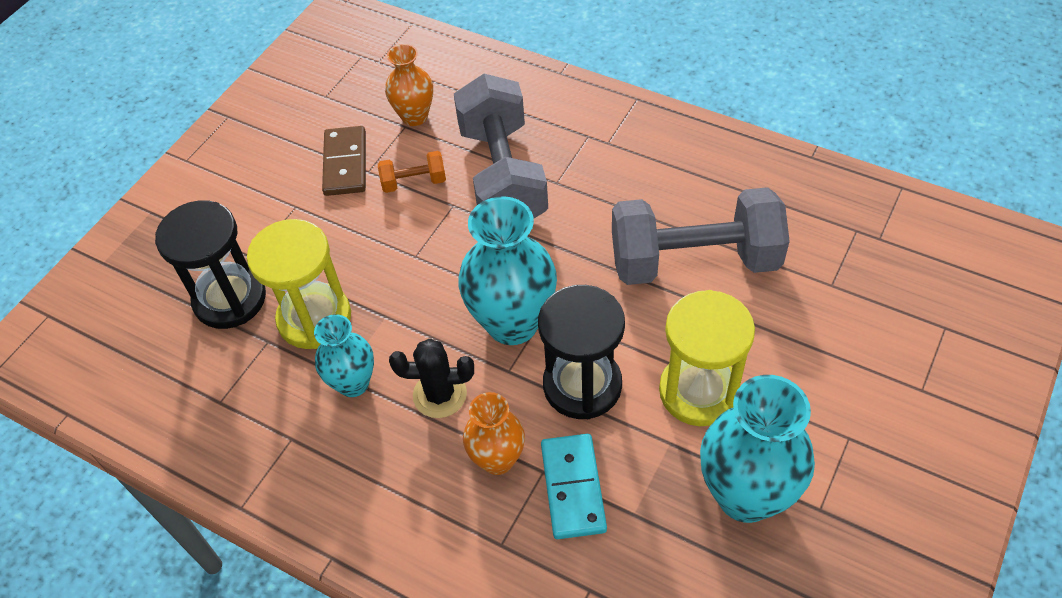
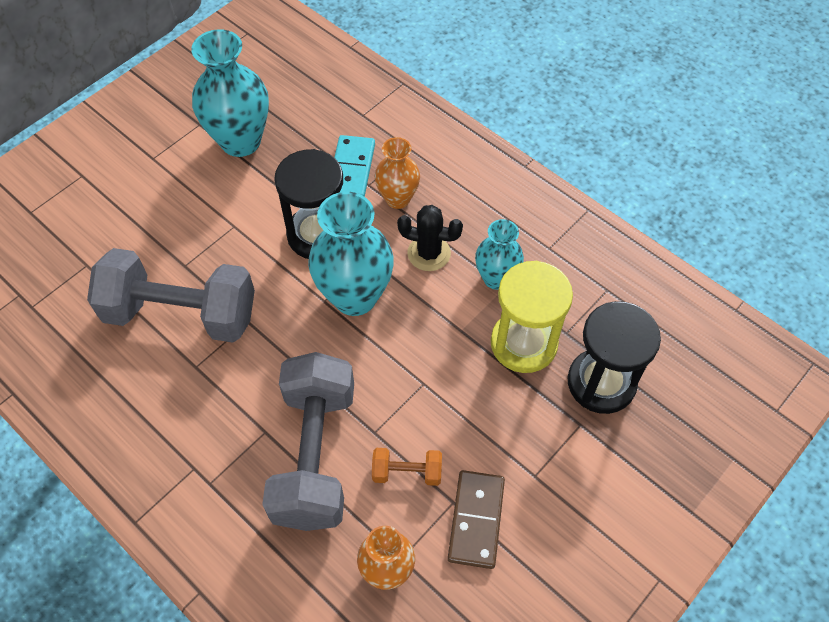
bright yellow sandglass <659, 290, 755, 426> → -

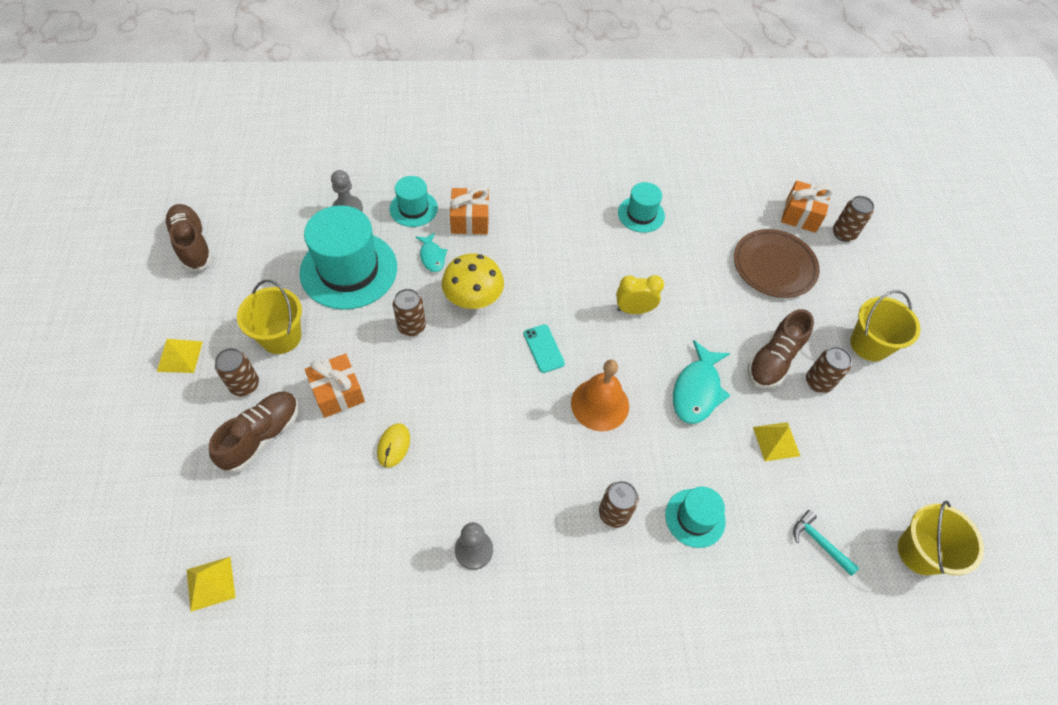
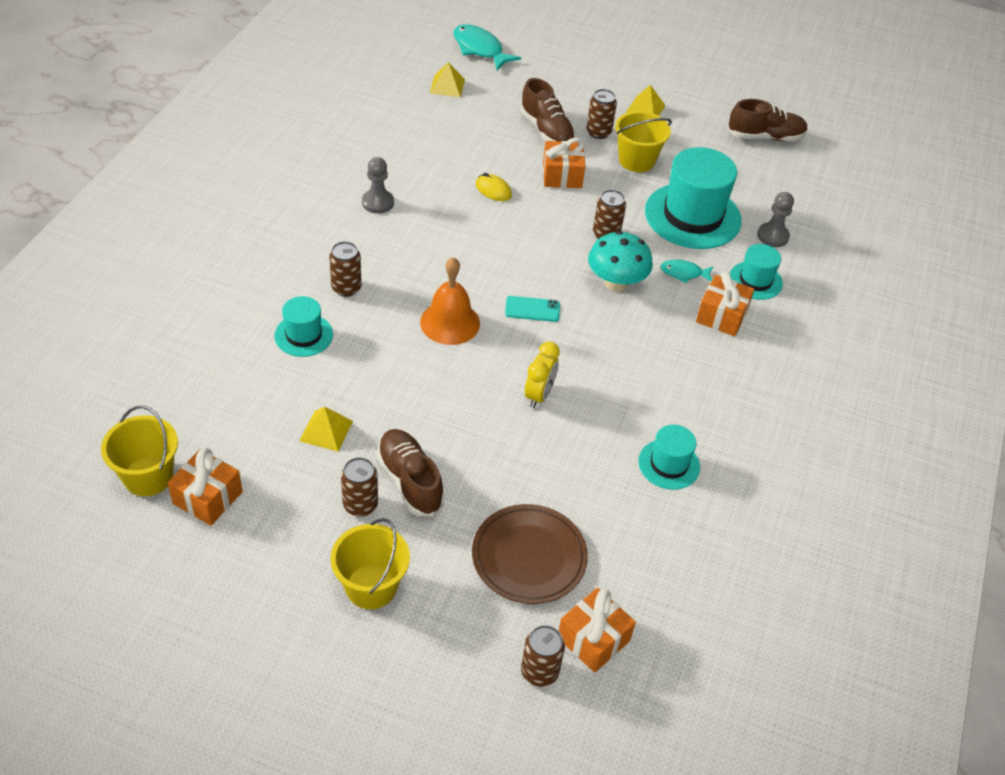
aqua hammer <793, 510, 859, 576> → -
- → orange wrapped gift <167, 448, 243, 526>
aqua toy fish <673, 340, 730, 424> → aqua toy fish <453, 24, 521, 70>, relocated
bright yellow toadstool <442, 254, 504, 309> → aqua toadstool <588, 231, 653, 292>

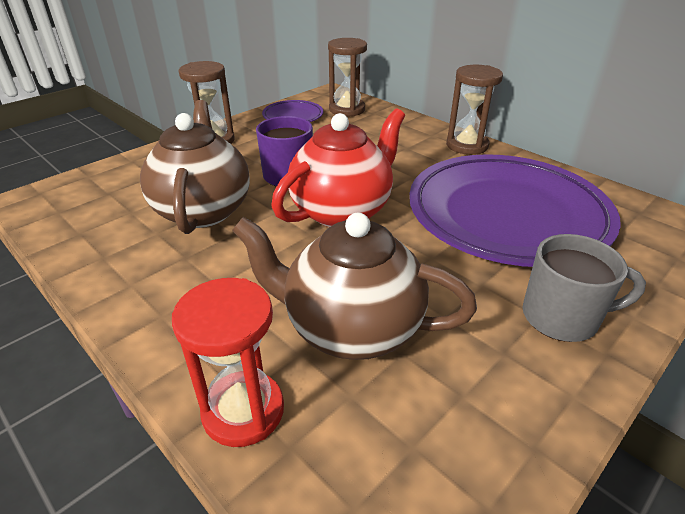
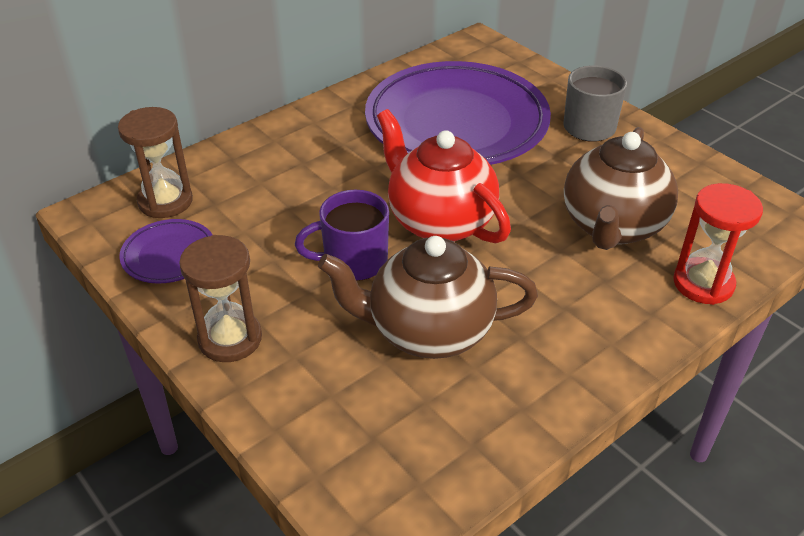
dark brown sandglass <446, 65, 503, 155> → -

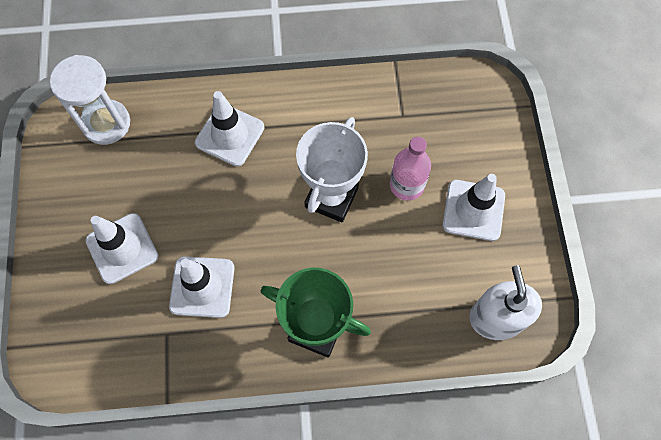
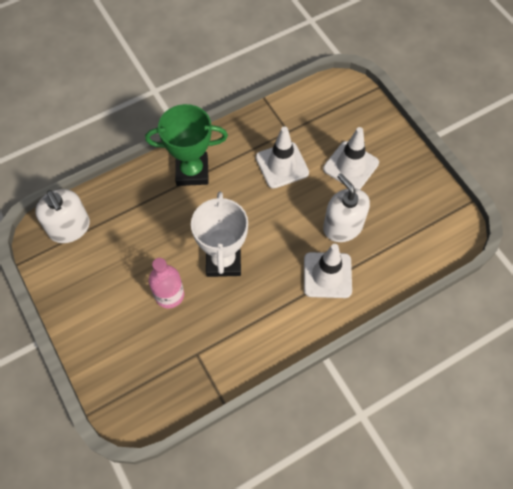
snow-white sandglass <50, 55, 130, 145> → -
snow-white road cone <443, 174, 505, 241> → -
- → snow-white pump bottle <323, 173, 370, 242>

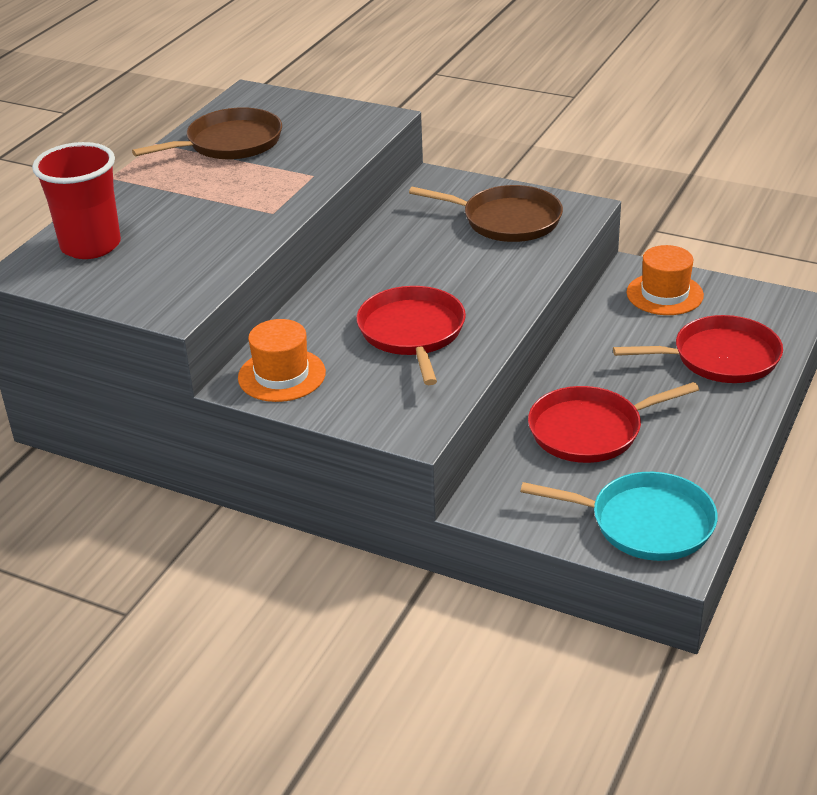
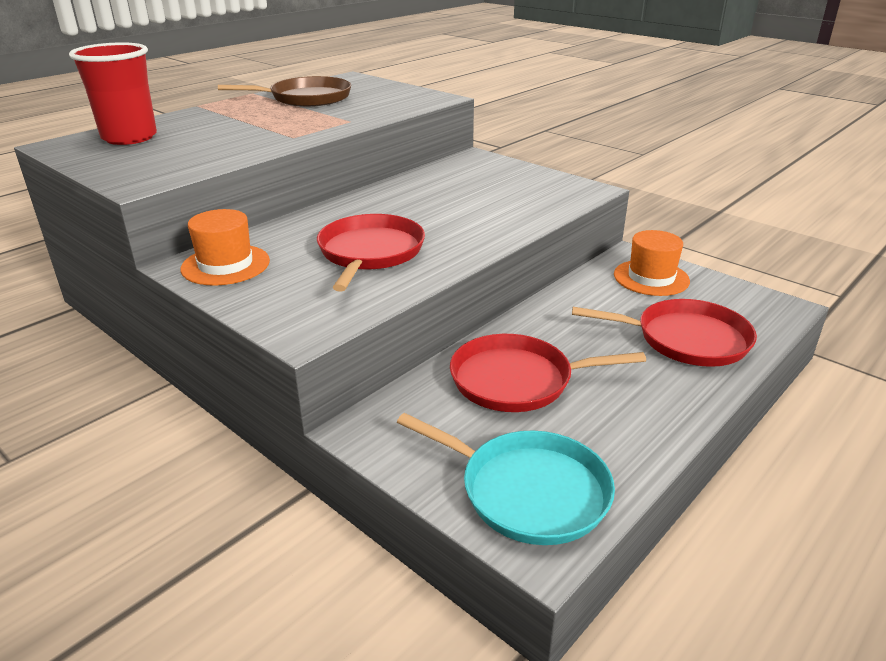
dark brown skillet <409, 185, 563, 242> → -

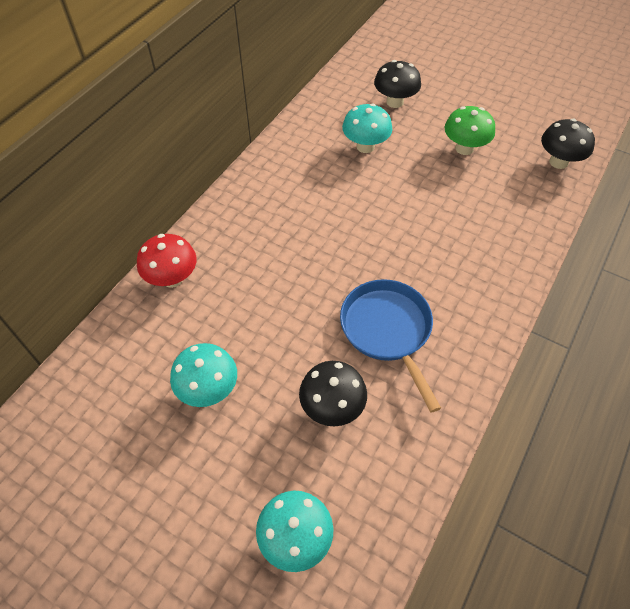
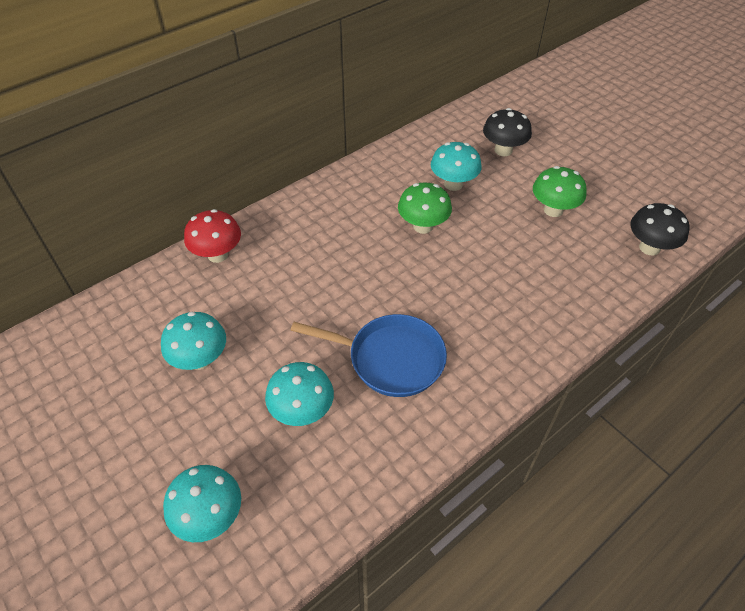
- → emerald toadstool <398, 182, 452, 234>
ebony toadstool <299, 361, 367, 426> → aqua toadstool <265, 362, 334, 426>
cobalt skillet <340, 279, 441, 412> → cobalt skillet <290, 314, 447, 397>, 105 degrees clockwise

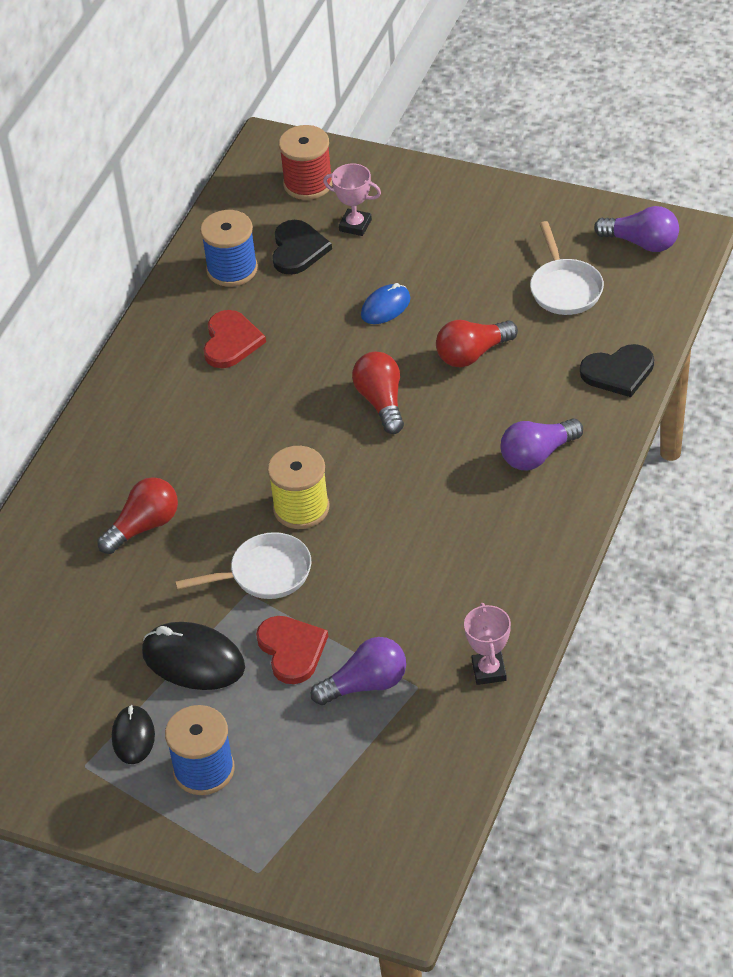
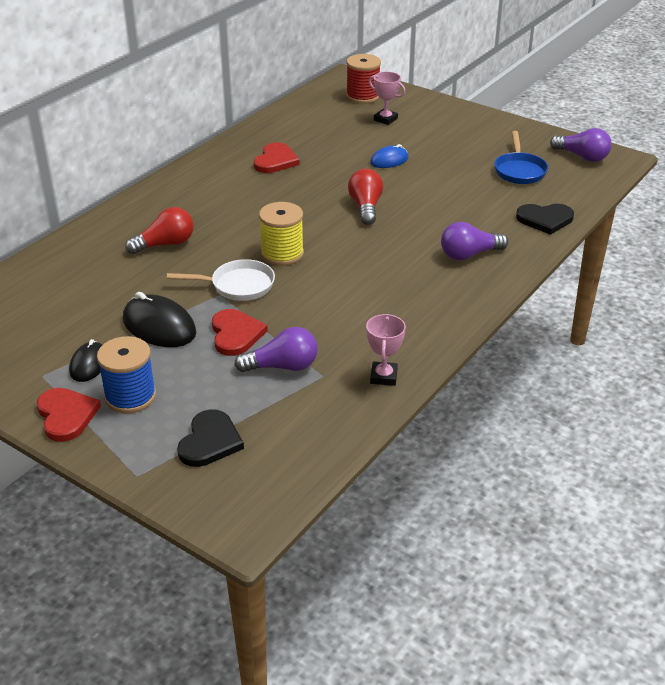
cobalt reel of thread <200, 210, 258, 287> → -
scarlet lightbulb <436, 320, 518, 368> → -
- → scarlet heart shape <37, 388, 101, 442>
ebony heart shape <272, 220, 332, 275> → ebony heart shape <177, 409, 244, 467>, relocated
snow-white skillet <530, 221, 604, 315> → cobalt skillet <494, 131, 548, 184>

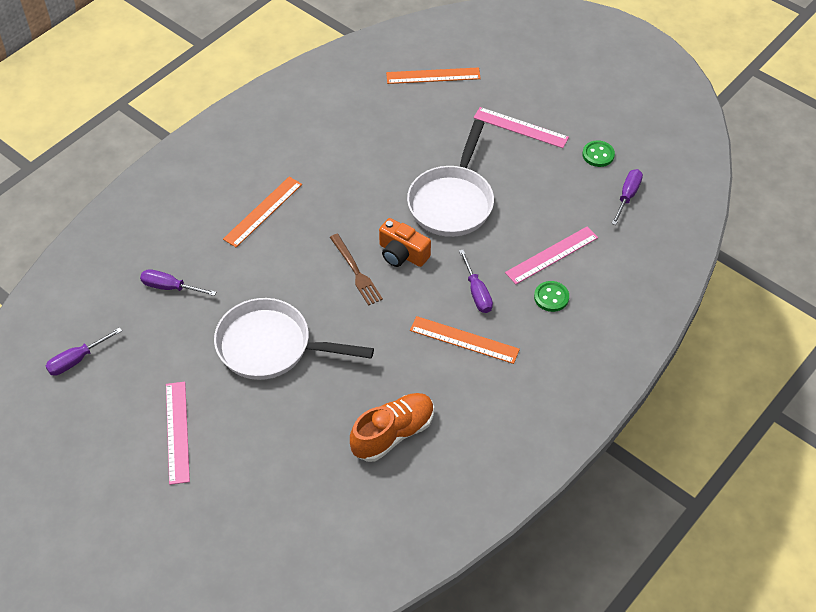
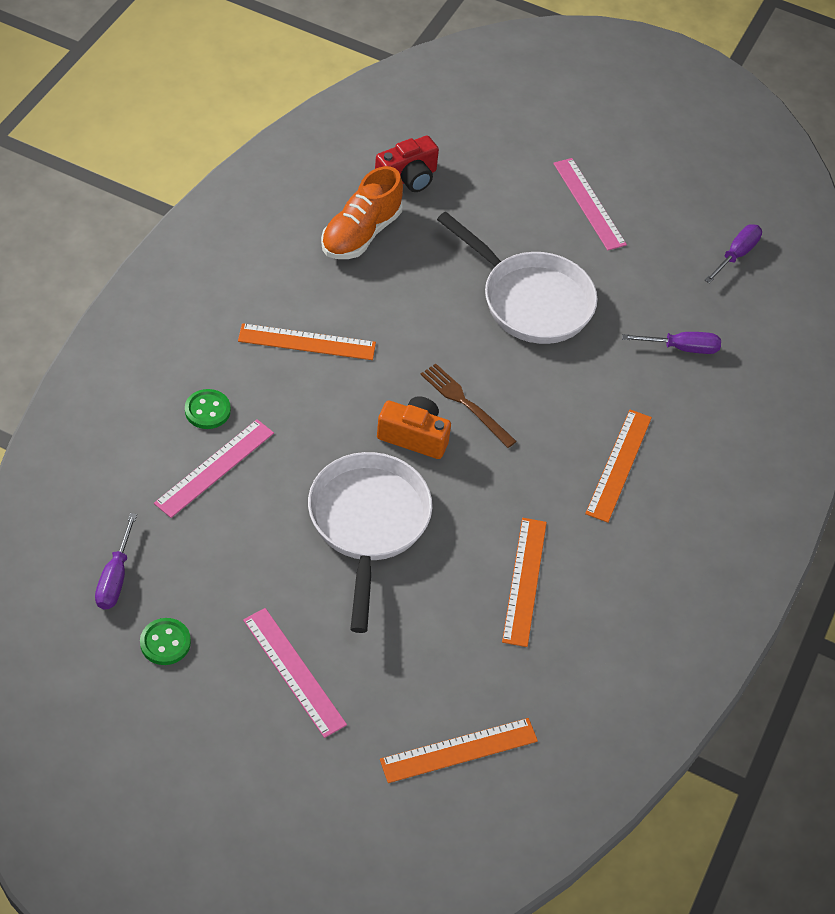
royal purple hand screwdriver <459, 249, 493, 313> → -
- → scarlet photo camera <375, 136, 439, 192>
- → orange measuring stick <502, 518, 547, 647>
snow-white skillet <214, 298, 374, 380> → snow-white skillet <437, 212, 598, 344>, 45 degrees clockwise
rose-pink measuring stick <473, 107, 569, 148> → rose-pink measuring stick <243, 608, 347, 738>, 45 degrees clockwise

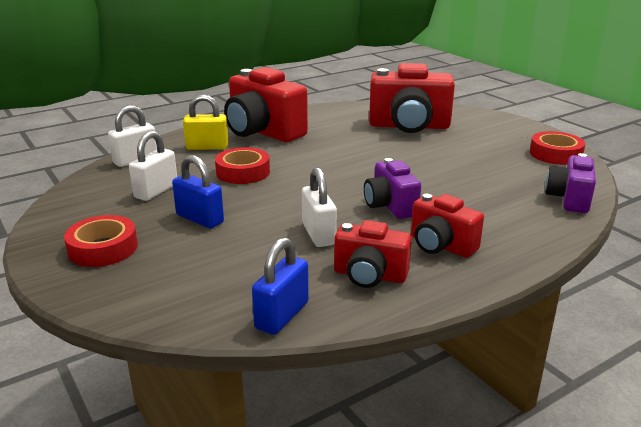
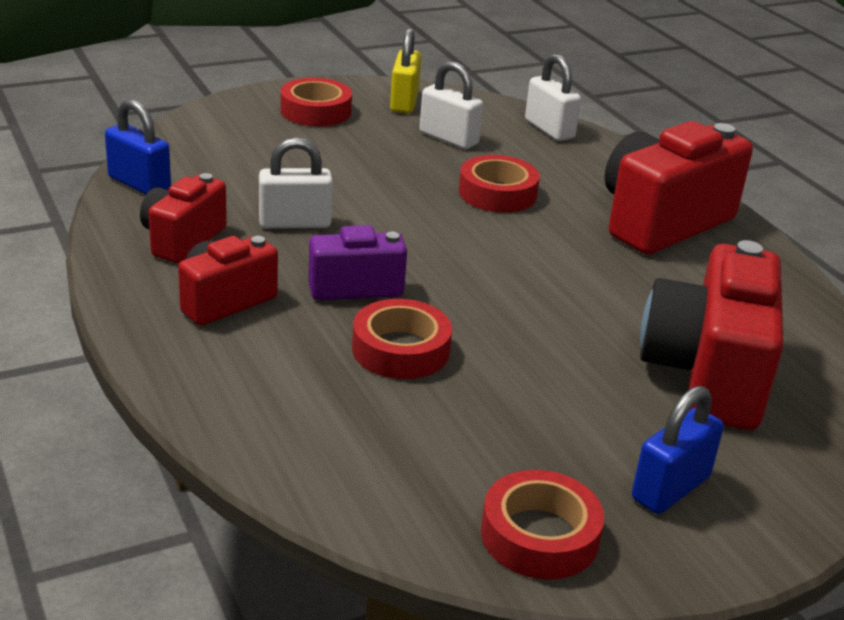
royal purple photo camera <545, 153, 596, 213> → -
- → scarlet tape <352, 299, 452, 379>
cobalt small lock <172, 155, 224, 228> → cobalt small lock <632, 386, 724, 514>, relocated
bright yellow small lock <183, 94, 228, 150> → bright yellow small lock <390, 28, 422, 113>, relocated

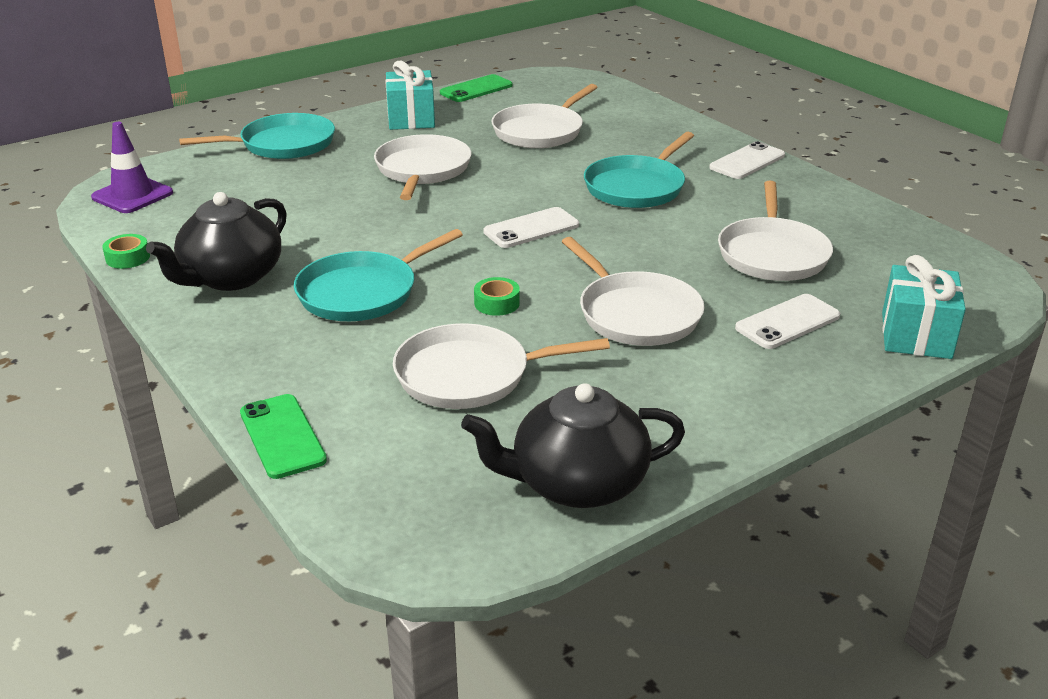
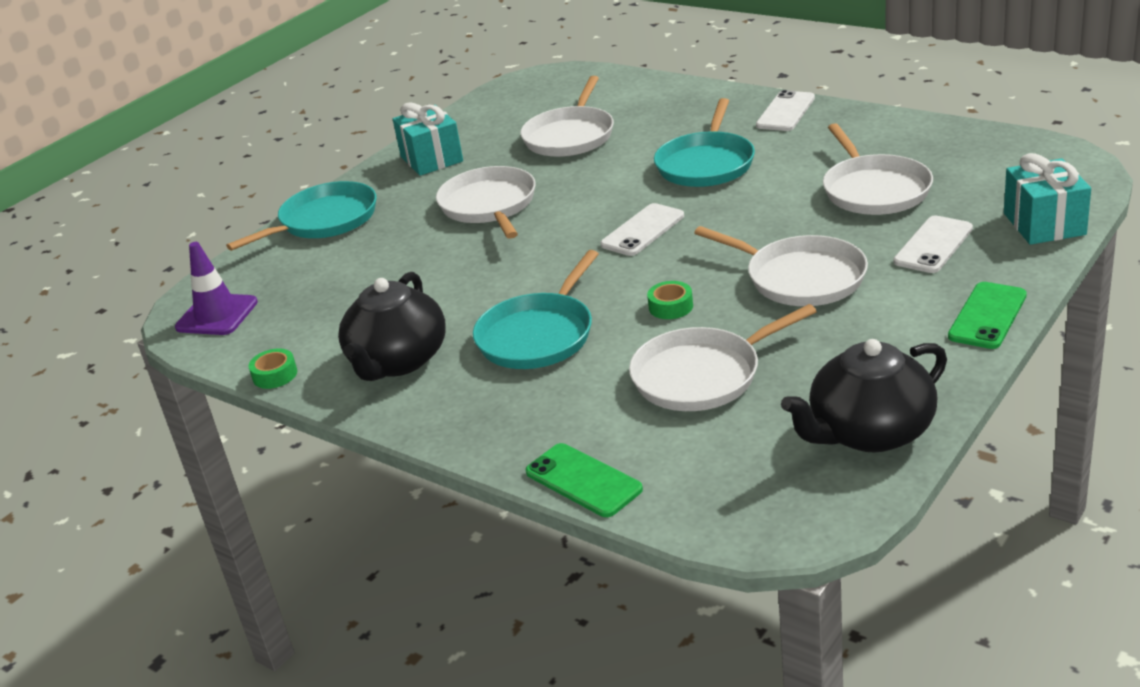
emerald phone <440, 74, 512, 102> → emerald phone <948, 282, 1027, 349>, relocated

